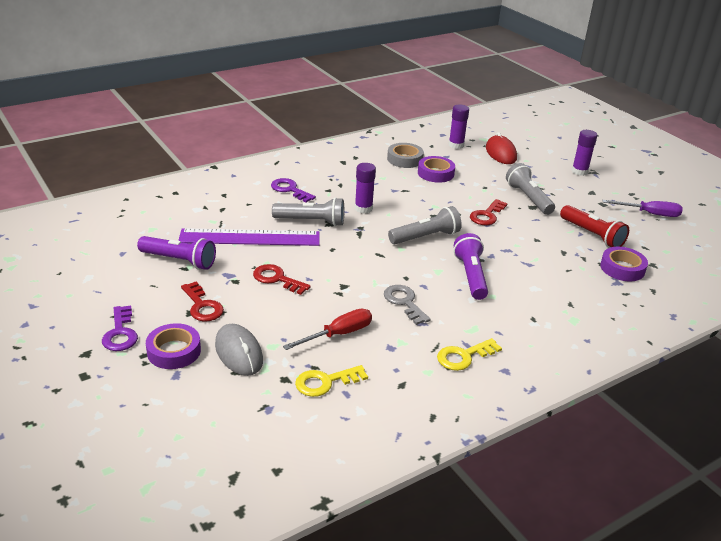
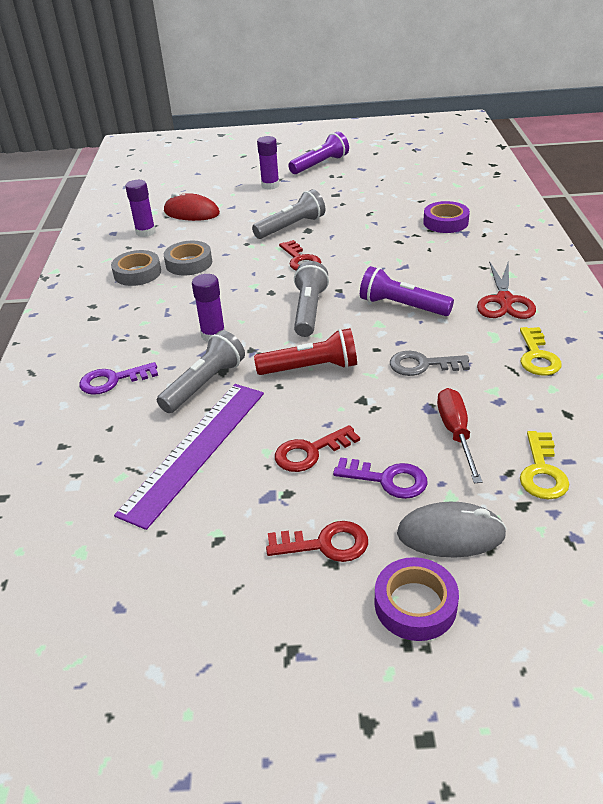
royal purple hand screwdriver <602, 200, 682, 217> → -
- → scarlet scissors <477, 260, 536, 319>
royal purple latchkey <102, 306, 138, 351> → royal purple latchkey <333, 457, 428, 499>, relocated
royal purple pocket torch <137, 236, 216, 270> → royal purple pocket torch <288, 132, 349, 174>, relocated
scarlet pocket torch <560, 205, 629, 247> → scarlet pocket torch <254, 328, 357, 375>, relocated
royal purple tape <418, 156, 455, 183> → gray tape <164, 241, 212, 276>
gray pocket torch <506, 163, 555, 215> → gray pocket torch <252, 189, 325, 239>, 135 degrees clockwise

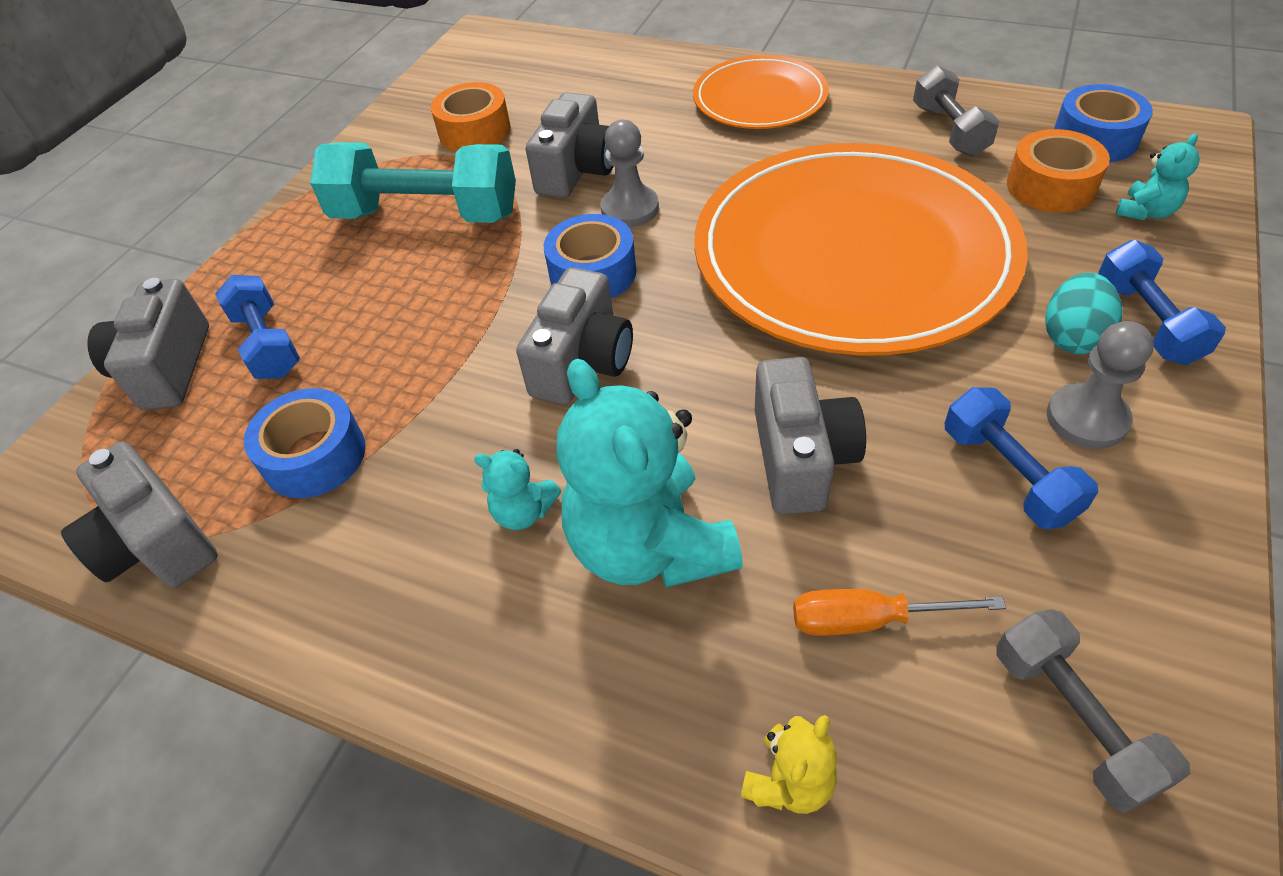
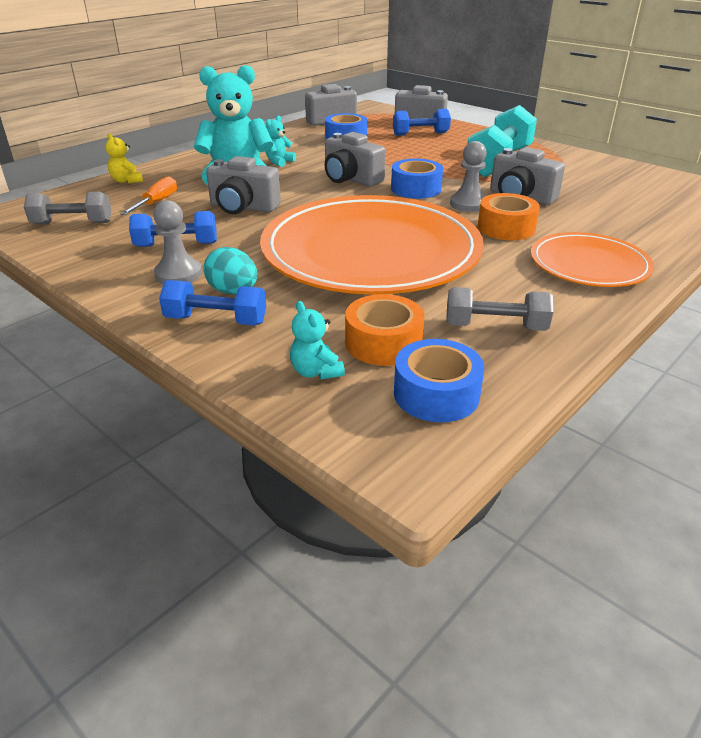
orange tape <431, 82, 511, 151> → orange tape <478, 193, 540, 240>, relocated

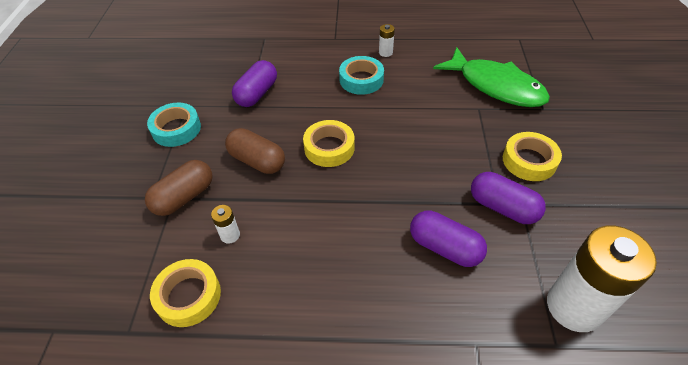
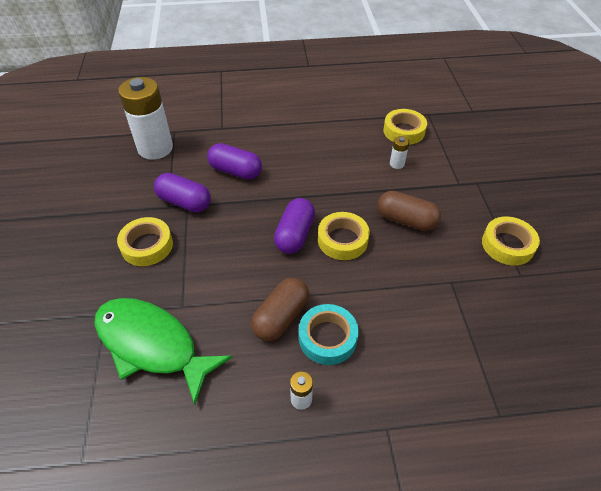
dark brown pill shape <145, 160, 213, 216> → dark brown pill shape <251, 278, 309, 341>, relocated
royal purple pill shape <232, 60, 277, 107> → royal purple pill shape <274, 198, 315, 254>, relocated
aqua tape <147, 103, 201, 147> → bright yellow tape <482, 217, 540, 266>

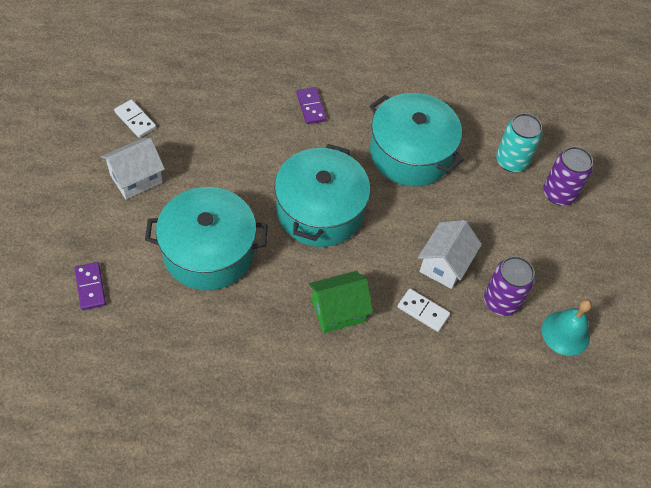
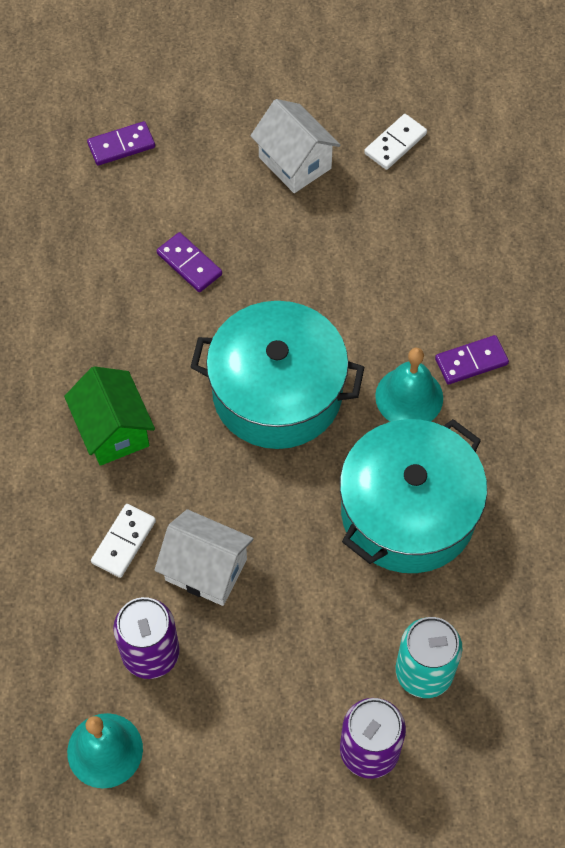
- → aqua school bell <375, 348, 443, 422>
aqua stockpot <145, 187, 267, 290> → royal purple domino tile <157, 232, 222, 292>

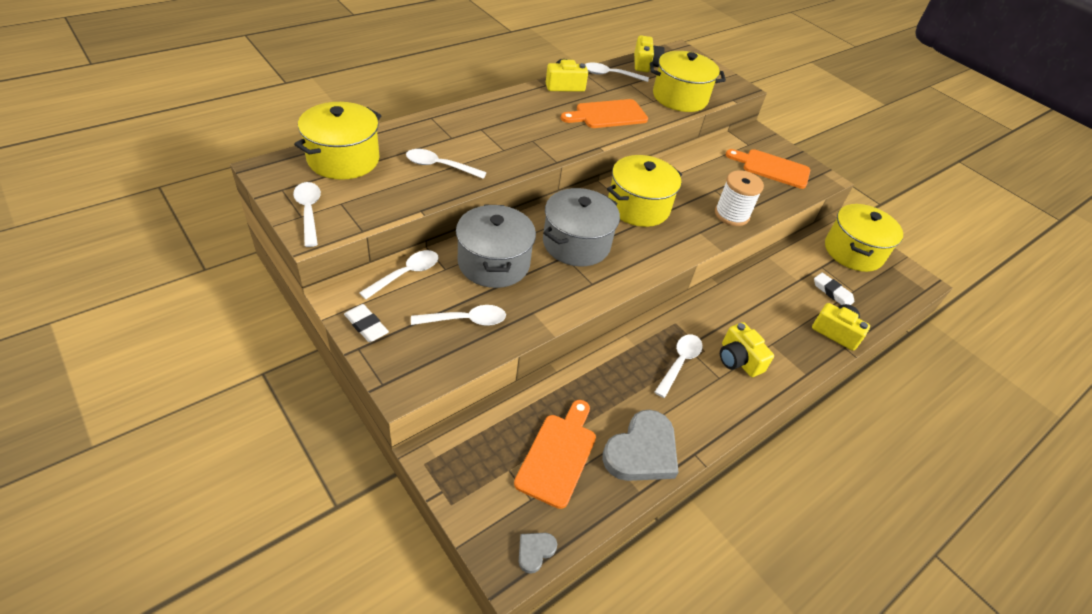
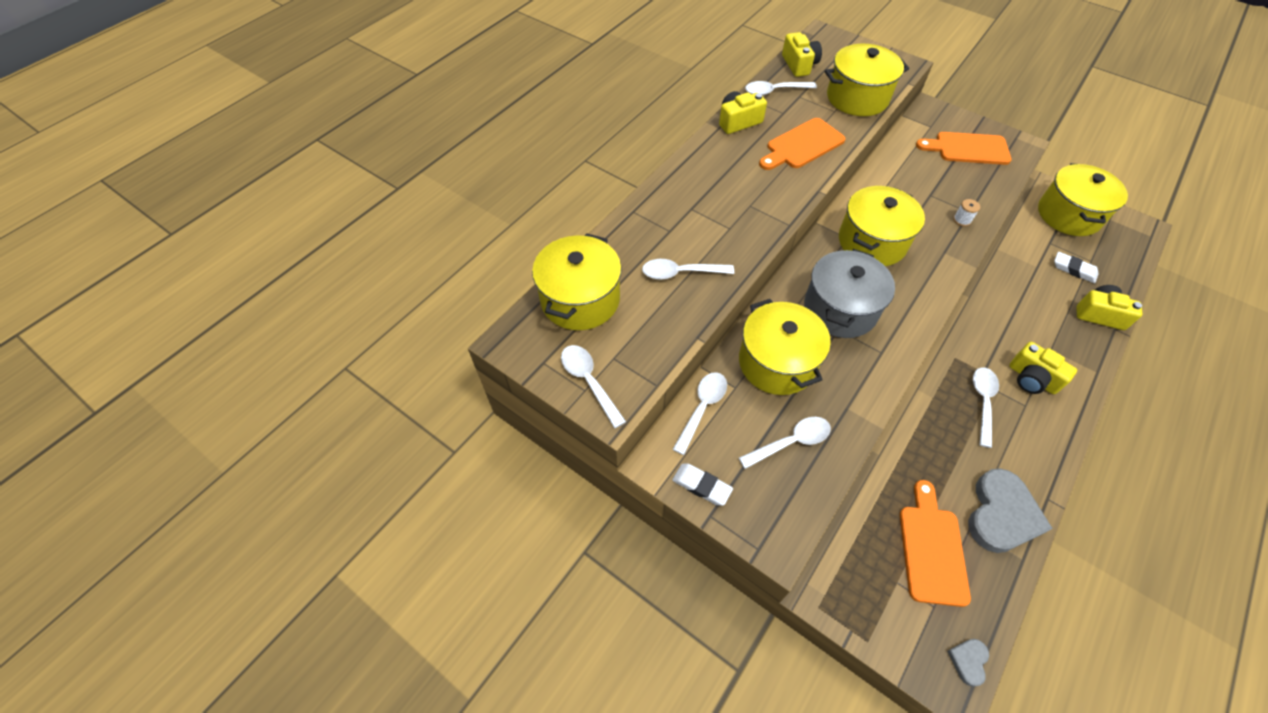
gray stockpot <456, 205, 536, 288> → bright yellow stockpot <739, 299, 831, 395>
snow-white reel of thread <715, 170, 764, 226> → snow-white reel of thread <953, 199, 980, 226>, x0.47

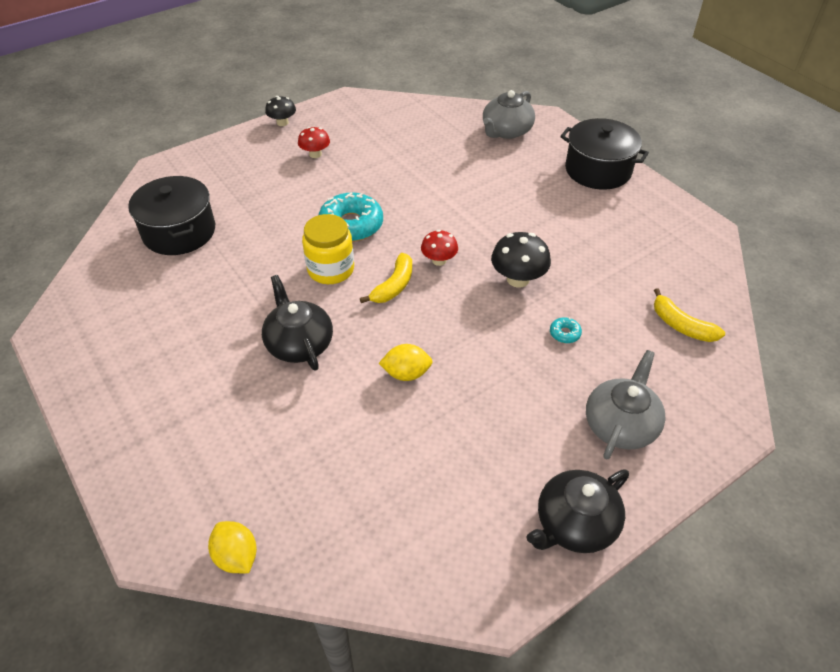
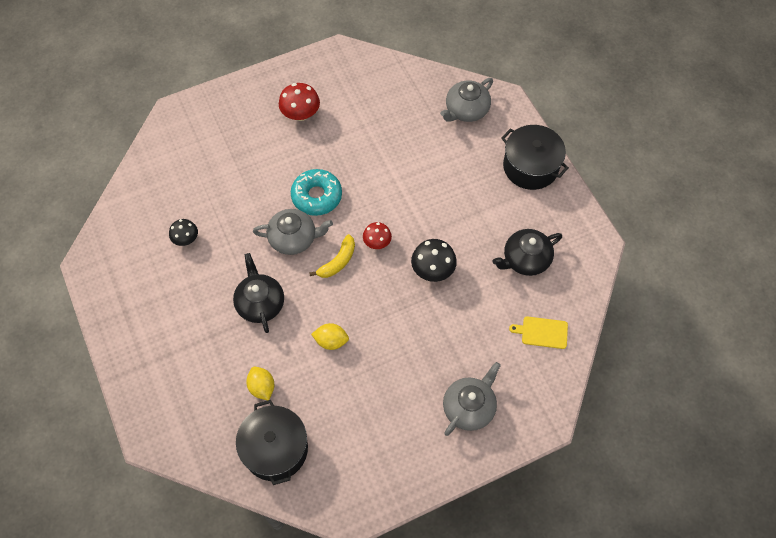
aqua doughnut <550, 317, 582, 343> → -
ebony stockpot <128, 176, 215, 255> → ebony stockpot <236, 400, 308, 485>, relocated
bright yellow citrus fruit <208, 521, 257, 573> → bright yellow citrus fruit <246, 367, 274, 400>, relocated
ebony toadstool <265, 96, 296, 126> → ebony toadstool <169, 219, 198, 246>, relocated
ebony china teapot <526, 469, 629, 553> → ebony china teapot <493, 229, 562, 276>, relocated
bright yellow jar <302, 214, 354, 284> → gray china teapot <253, 209, 333, 255>
bright yellow banana <654, 288, 725, 342> → bright yellow chopping board <509, 316, 568, 349>
scarlet toadstool <298, 127, 330, 158> → scarlet toadstool <279, 83, 320, 121>, x1.53

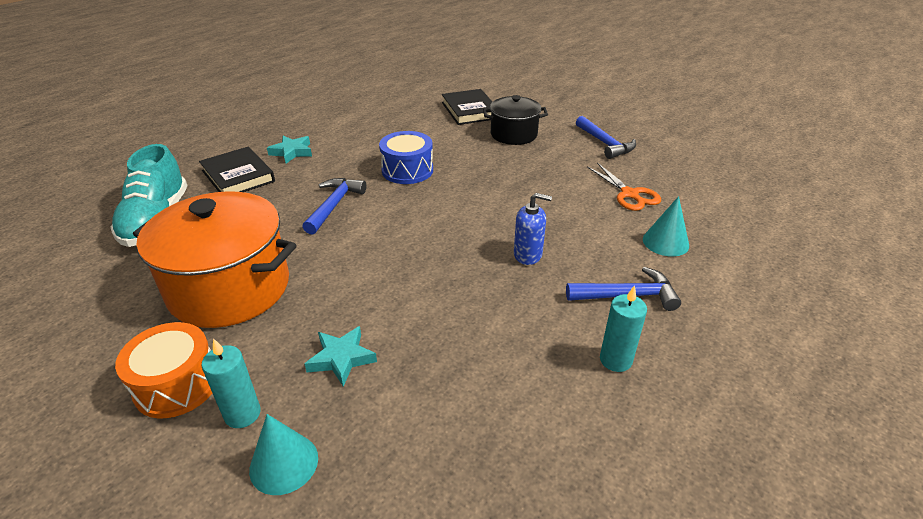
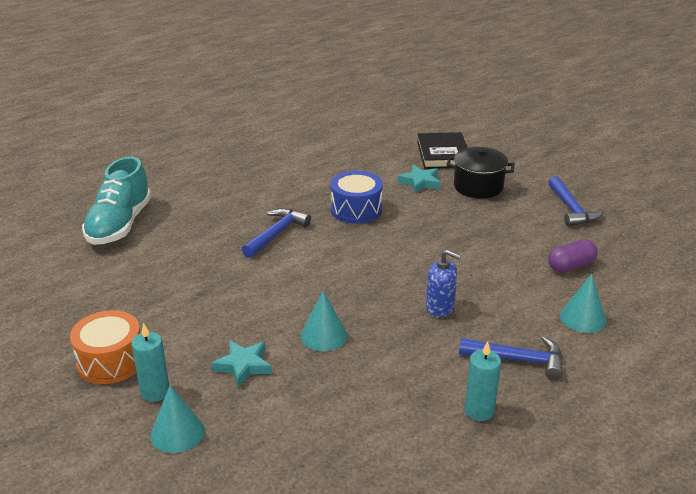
orange stockpot <133, 191, 297, 328> → -
ebony hardback <199, 147, 275, 192> → -
- → aqua solid cone <301, 291, 347, 351>
aqua five-pointed star <267, 136, 312, 163> → aqua five-pointed star <398, 165, 441, 194>, relocated
orange scissors <587, 163, 661, 211> → royal purple pill shape <548, 239, 598, 272>

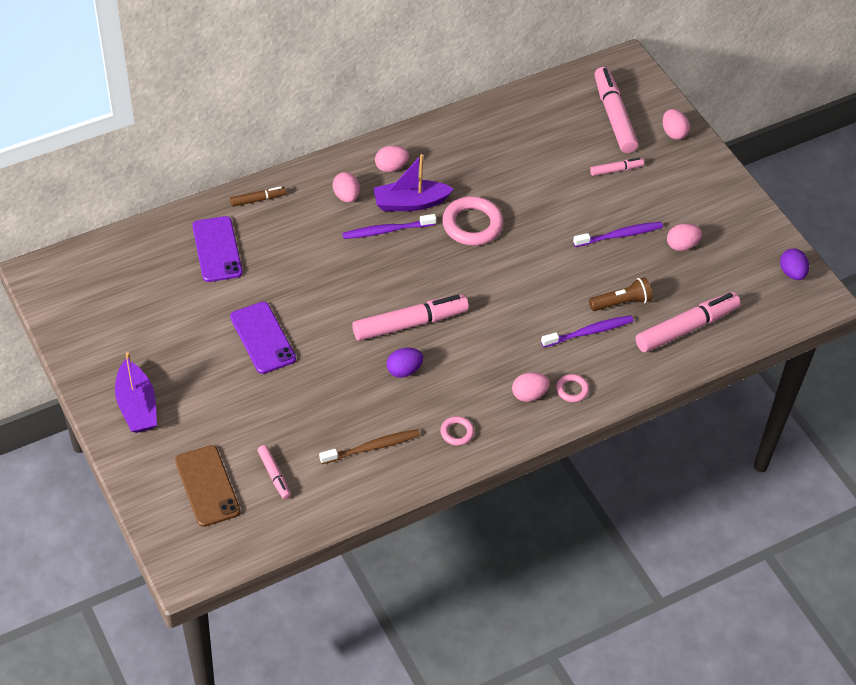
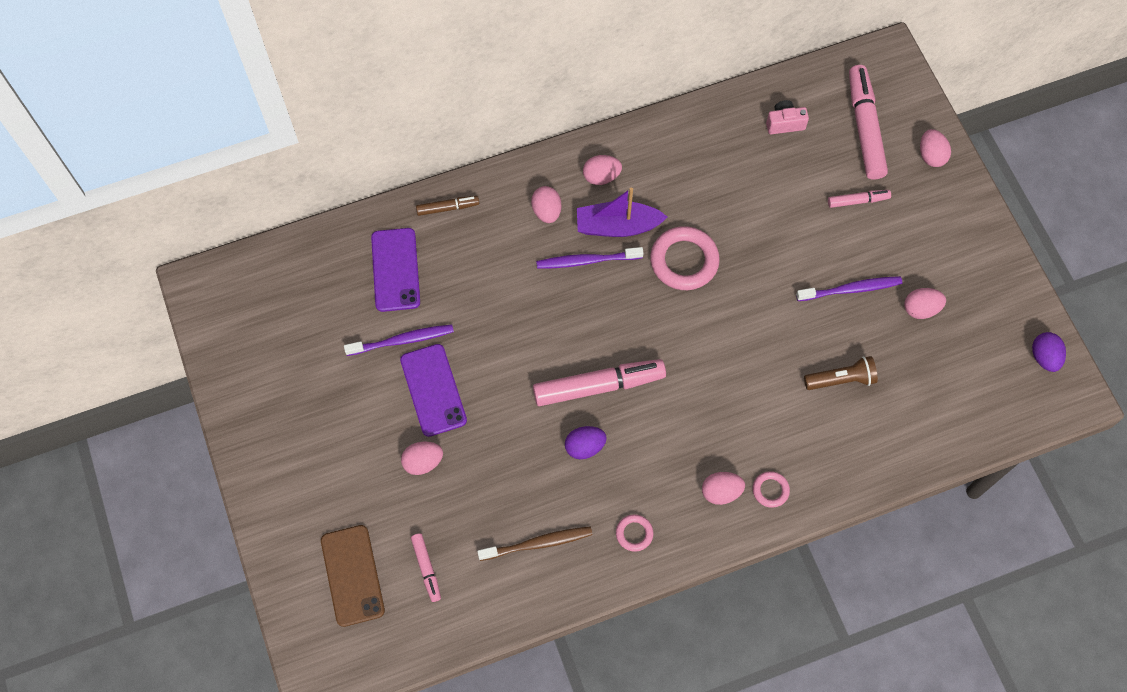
royal purple toy boat <115, 352, 157, 433> → -
rose-pink marker <636, 292, 741, 353> → -
- → rose-pink egg shape <401, 442, 443, 475>
- → rose-pink photo camera <766, 100, 809, 134>
royal purple dental brush <541, 315, 634, 347> → royal purple dental brush <344, 324, 454, 356>, relocated

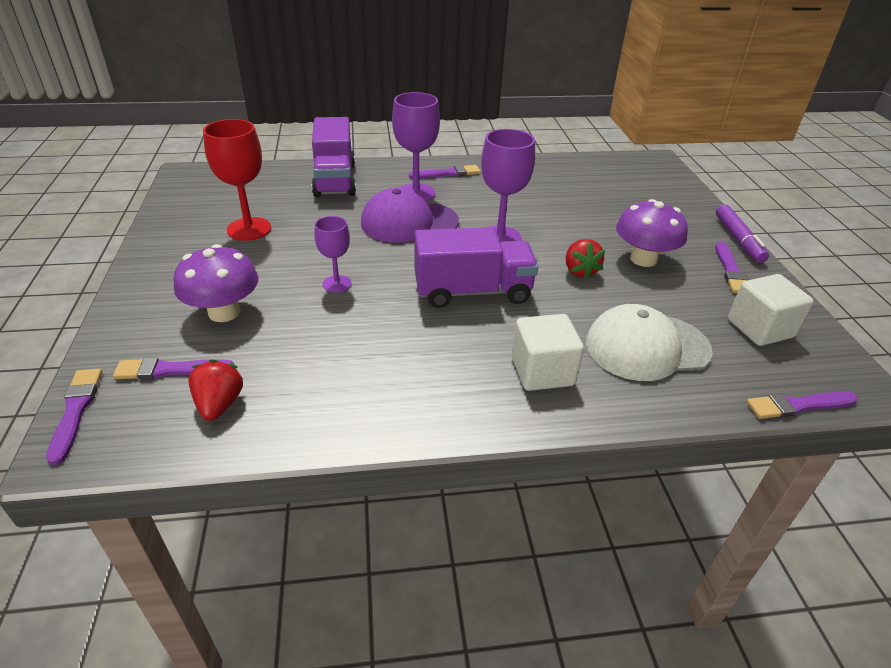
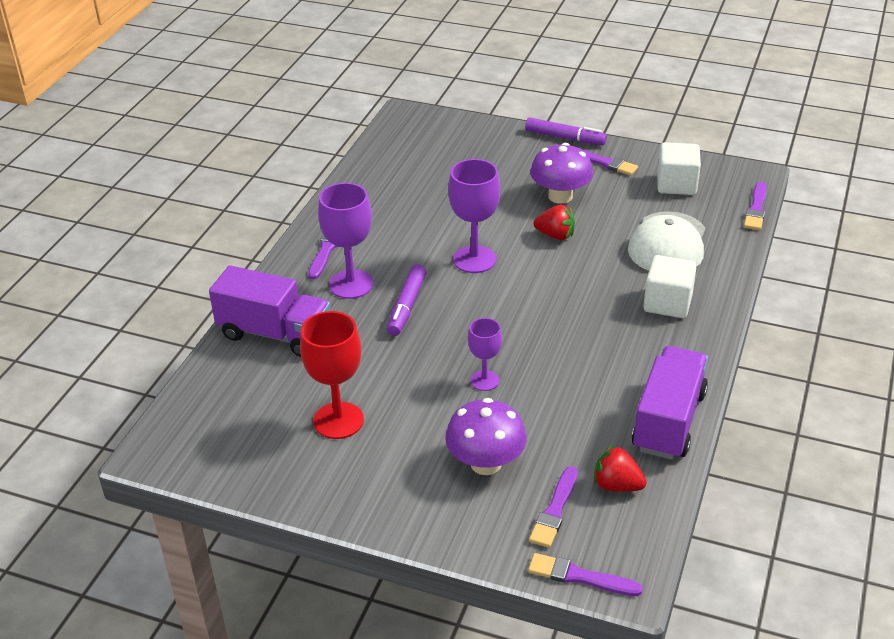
royal purple lorry <415, 227, 538, 308> → royal purple lorry <632, 346, 708, 460>, relocated
royal purple peaked cap <361, 188, 459, 243> → royal purple marker <387, 264, 426, 336>

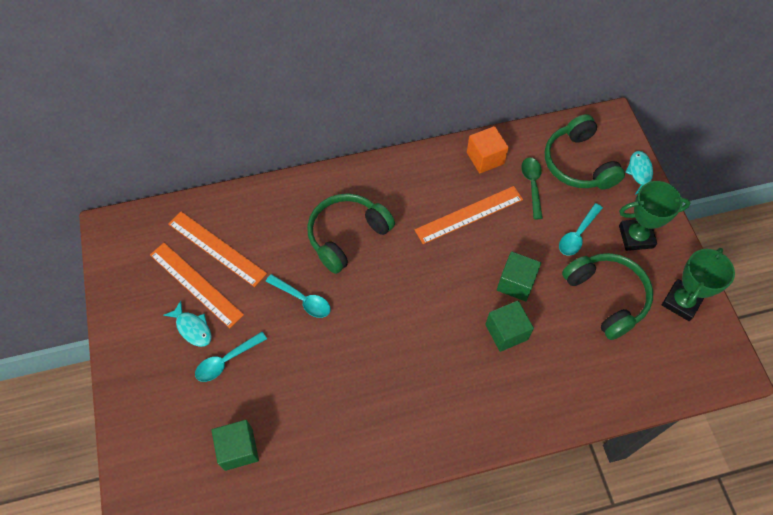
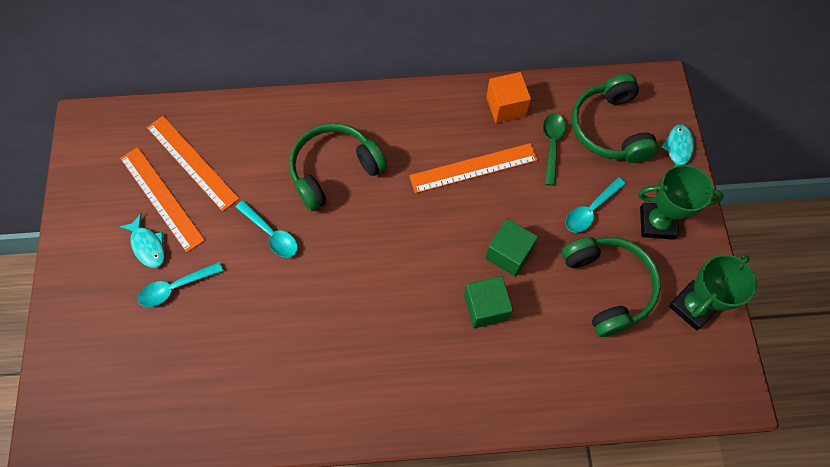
emerald block <212, 420, 259, 471> → -

